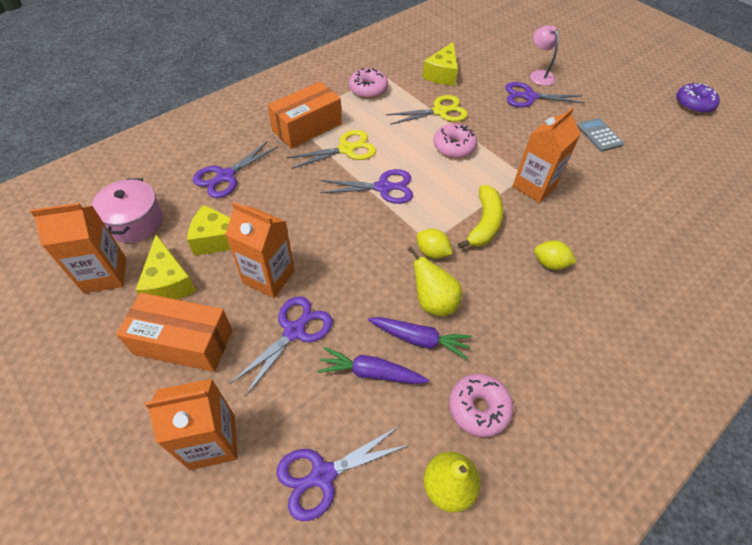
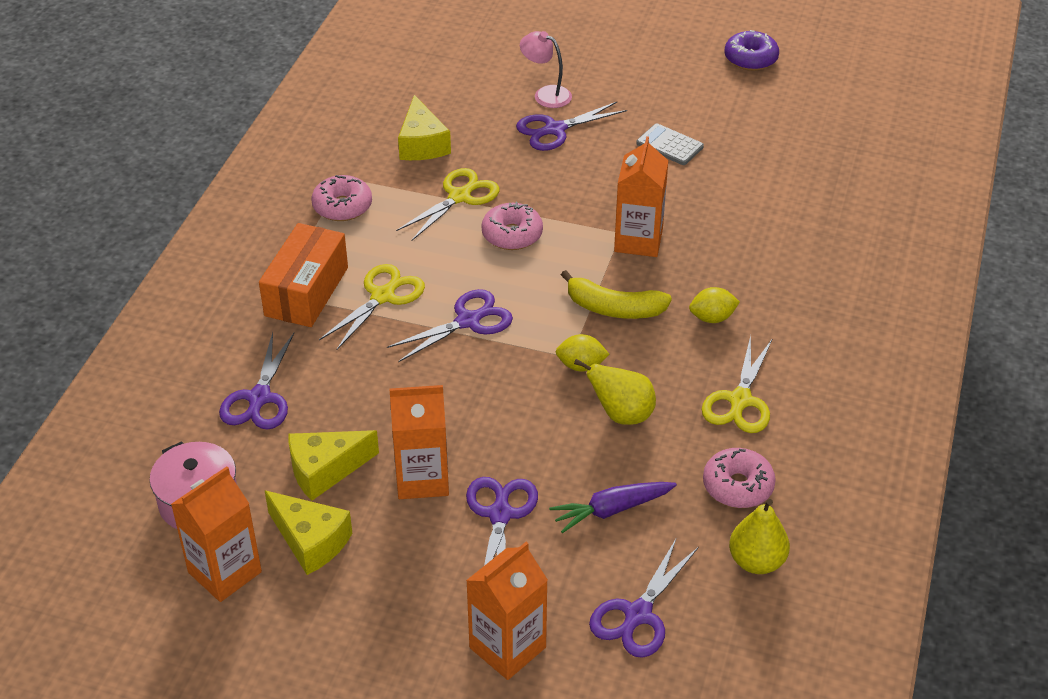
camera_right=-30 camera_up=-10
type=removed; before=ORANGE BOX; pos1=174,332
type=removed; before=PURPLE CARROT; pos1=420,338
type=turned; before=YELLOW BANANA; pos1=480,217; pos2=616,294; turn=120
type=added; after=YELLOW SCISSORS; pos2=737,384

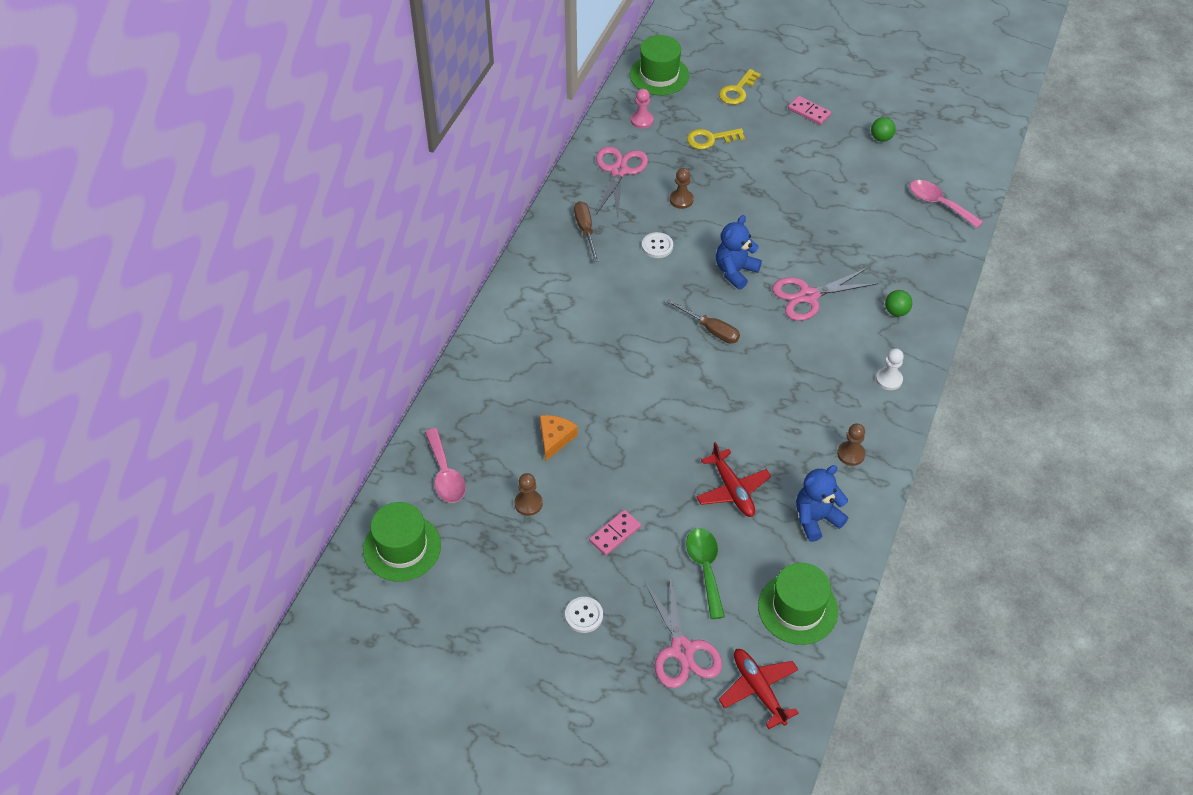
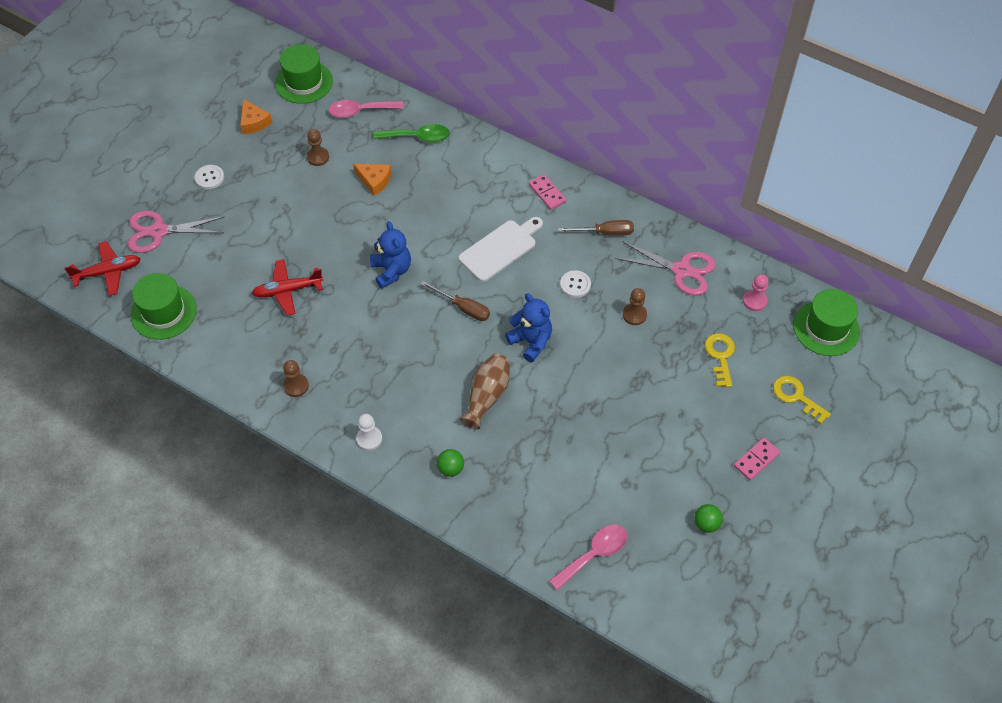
camera_right=100 camera_up=5
type=moved; before=PINK DOMINO; pos1=615,533; pos2=547,192
type=turned; before=BROWN SCREWDRIVER; pos1=703,321; pos2=455,301; turn=-105
type=moved; before=GREEN SPOON; pos1=705,573; pos2=412,133
type=replaced; before=PINK SCISSORS; after=BROWN VASE; pos1=825,294; pos2=485,391
type=moved; before=BLUE TEDDY BEAR; pos1=822,503; pos2=390,255
type=added; after=ORANGE CHEESE; pos2=256,116
type=added; after=WHITE CUTTING BOARD; pos2=501,249

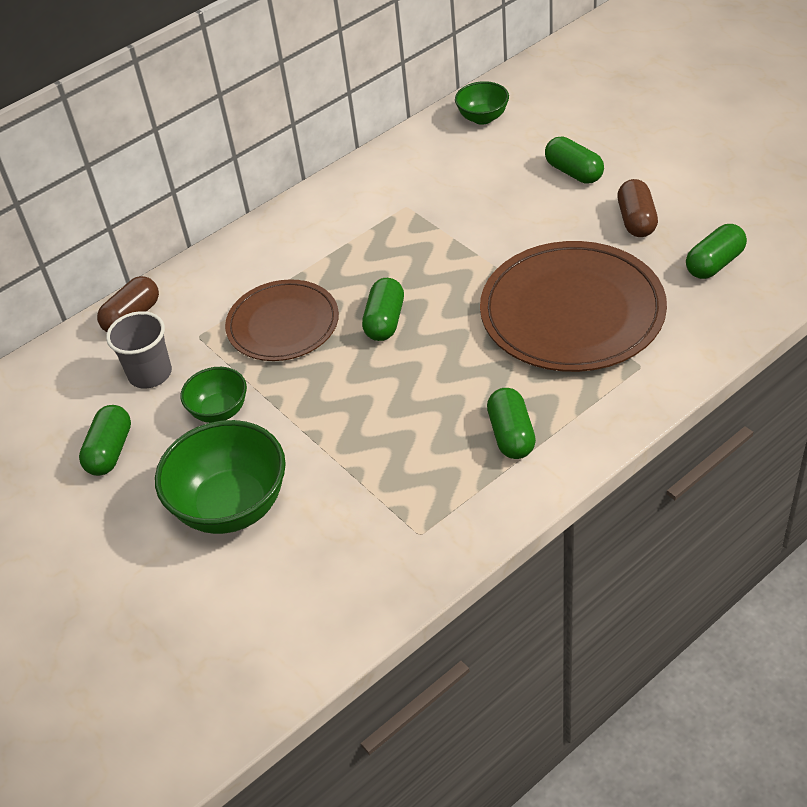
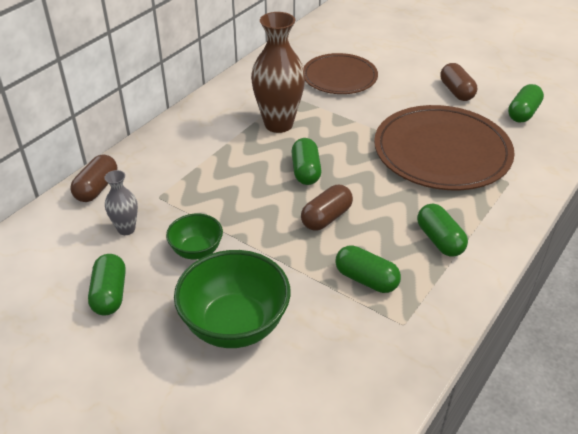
camera_right=-20 camera_up=-5
type=replaced; before=GREY CUP; after=GREY VASE; pos1=139,350; pos2=121,202
type=moved; before=BROWN PLATE; pos1=282,320; pos2=341,73
type=removed; before=GREEN BOWL; pos1=482,103
type=moved; before=GREEN CAPSULE; pos1=574,160; pos2=368,269
type=added; after=BROWN VASE; pos2=278,72
type=added; after=BROWN CAPSULE; pos2=327,208

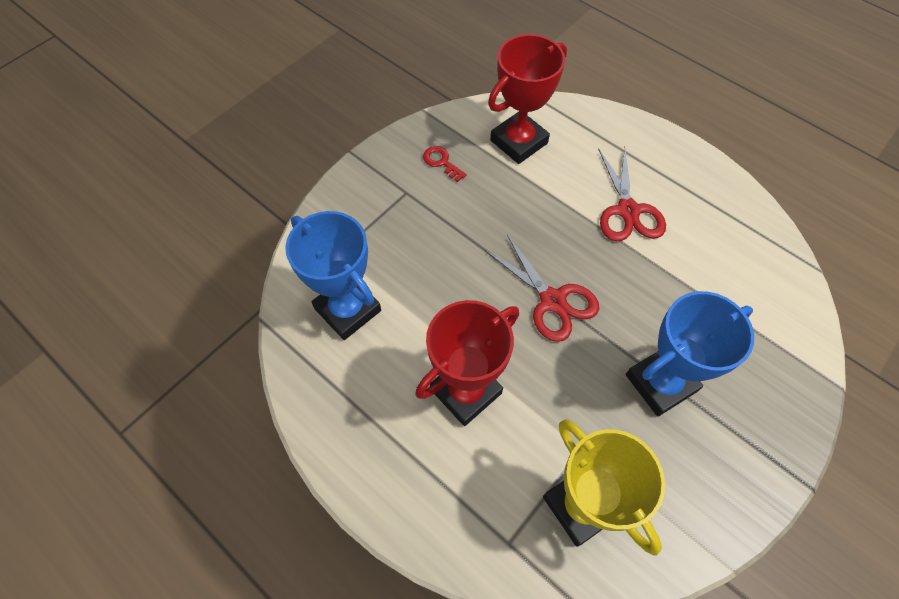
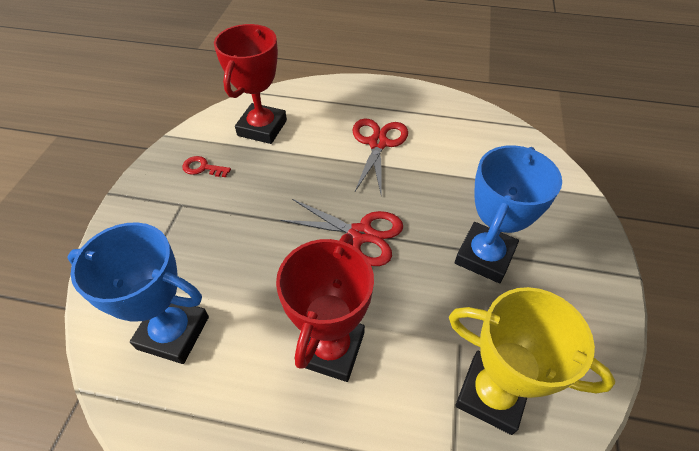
camera_right=-30 camera_up=-10
type=turned; before=RED SCISSORS; pos1=632,194; pos2=380,156; turn=-135

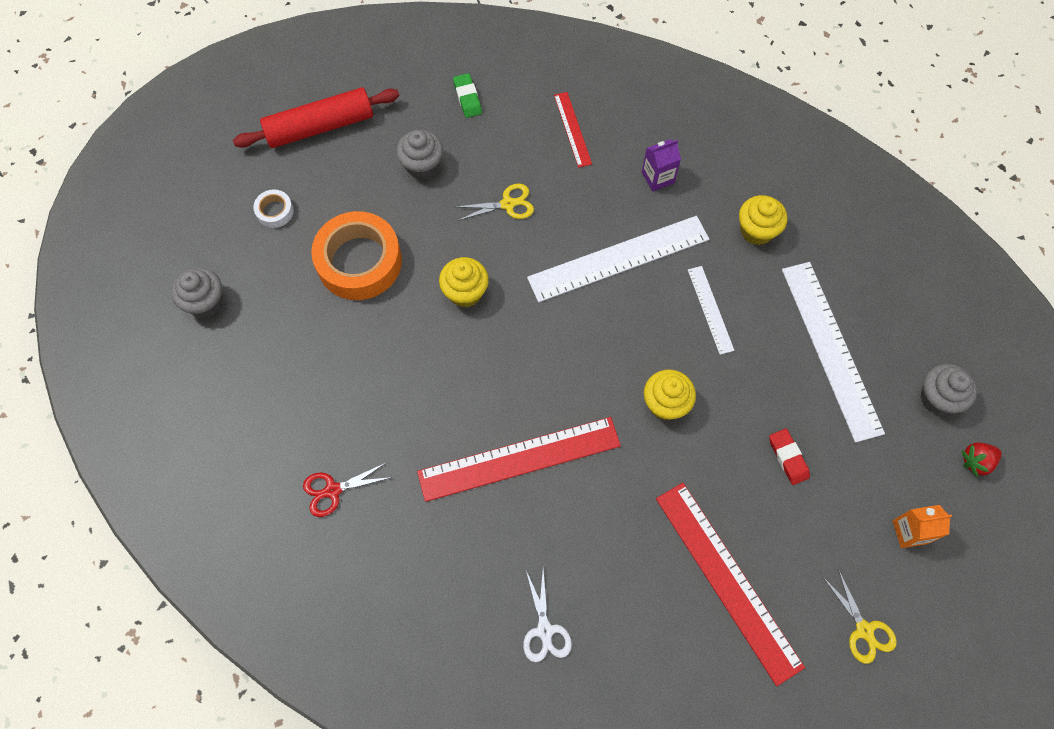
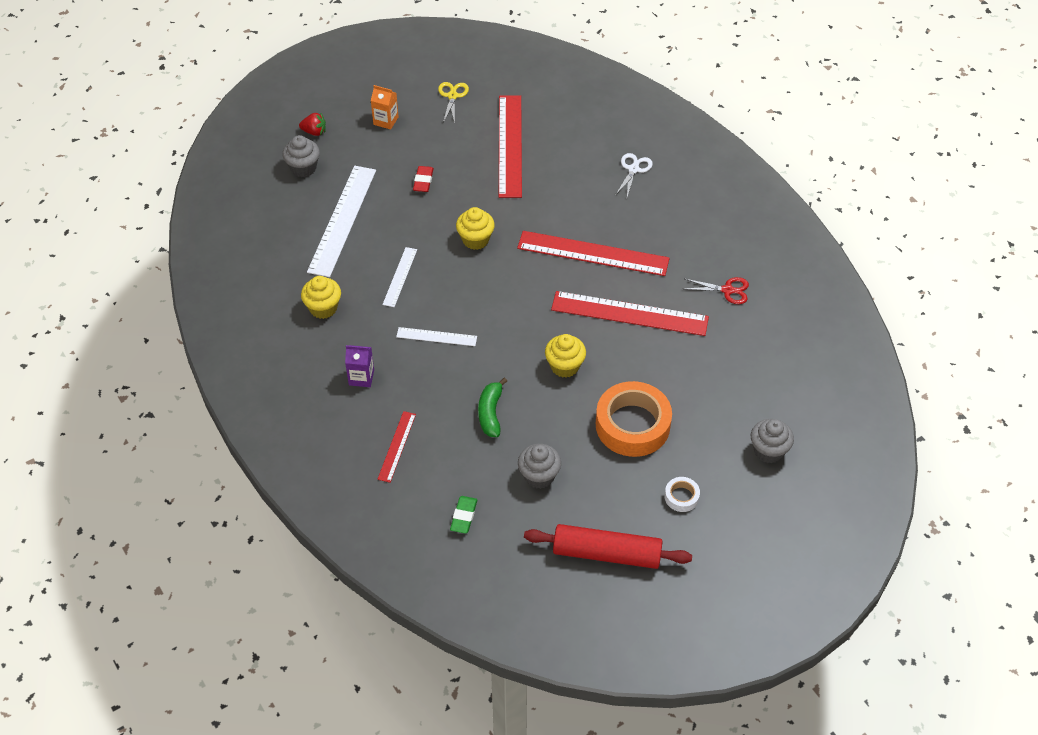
camera_right=-150 camera_up=-15
type=replaced; before=YELLOW SCISSORS; after=GREEN BANANA; pos1=495,202; pos2=492,407
type=resized; before=WHITE RULER; pos1=618,259; pos2=436,336; scale=0.51
type=added; after=RED RULER; pos2=630,313

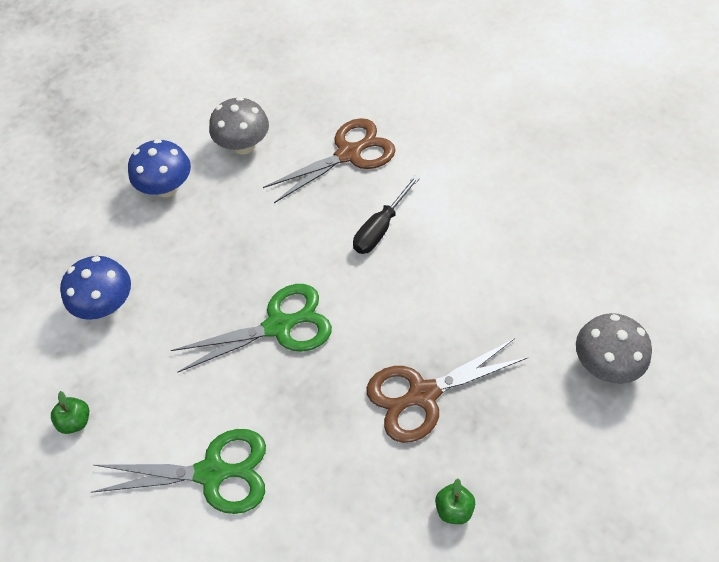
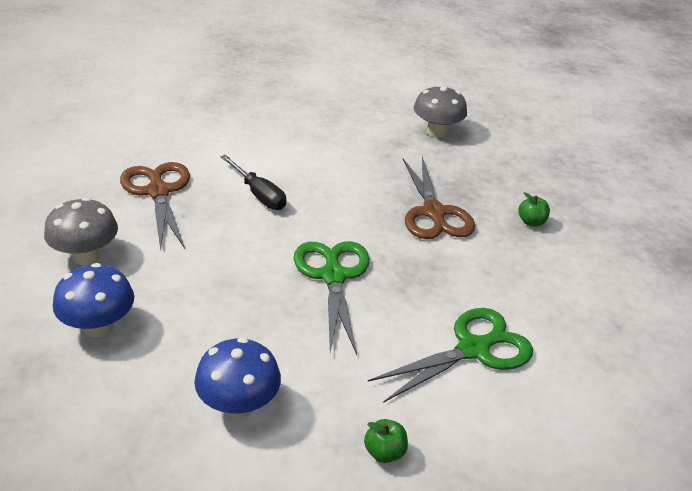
camera_right=-80 camera_up=-20
type=turned; before=GREEN SCISSORS; pos1=178,471; pos2=450,355; turn=45

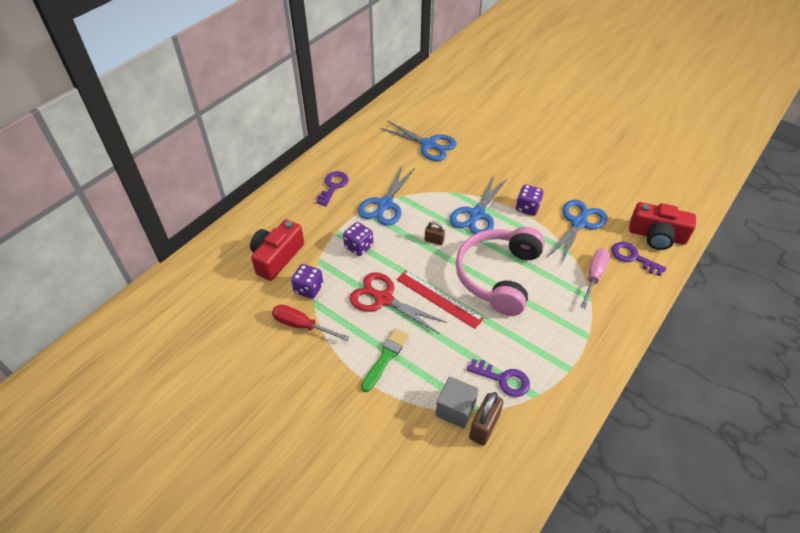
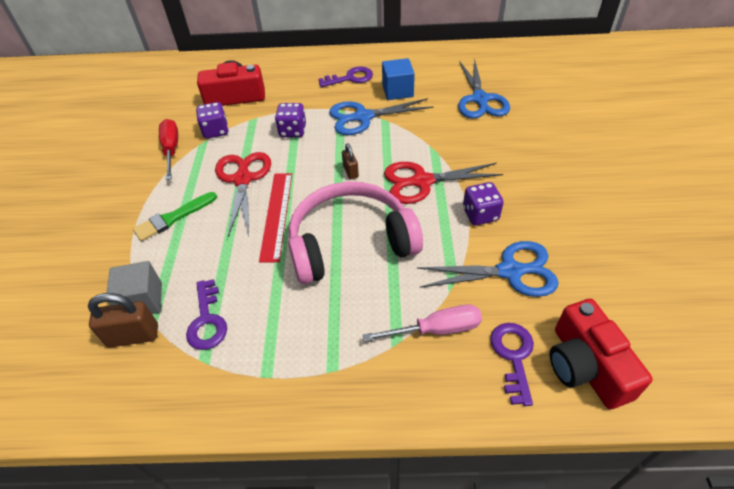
camera_right=55 camera_up=0
type=turned; before=GREEN BRUSH; pos1=385,360; pos2=175,216; turn=150
type=recoloured; before=BLUE SCISSORS; after=RED SCISSORS; pos1=478,205; pos2=443,183
type=added; after=BLUE CUBE; pos2=398,79

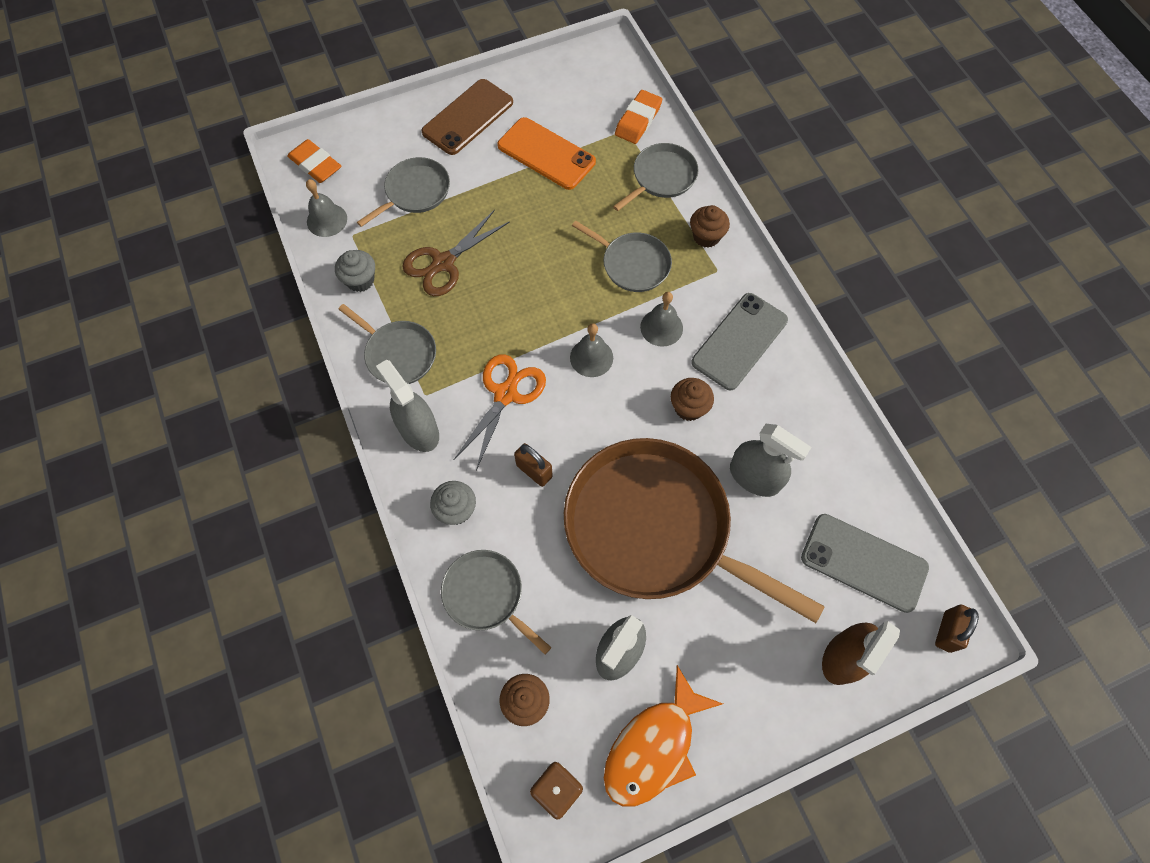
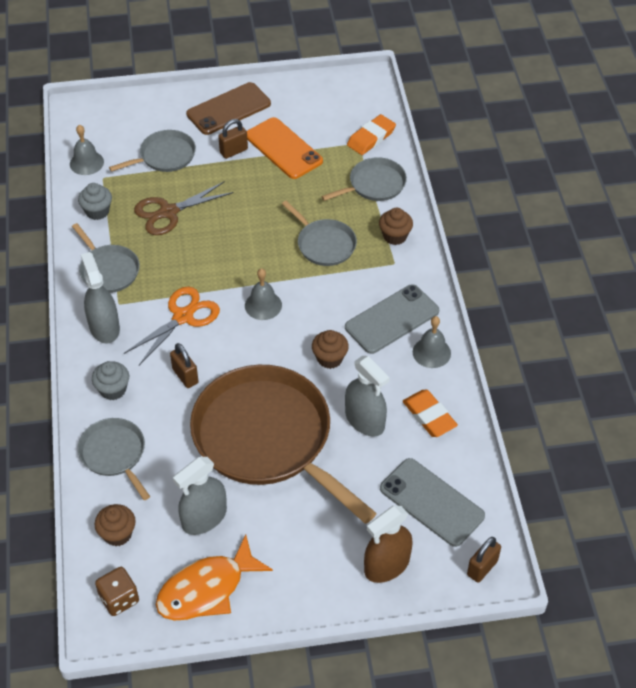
camera_right=15 camera_up=-15
type=moved; before=ORANGE ERASER; pos1=314,161; pos2=430,413
type=moved; before=GREY BELL; pos1=661,319; pos2=432,342
type=added; after=BROWN PADLOCK; pos2=233,139

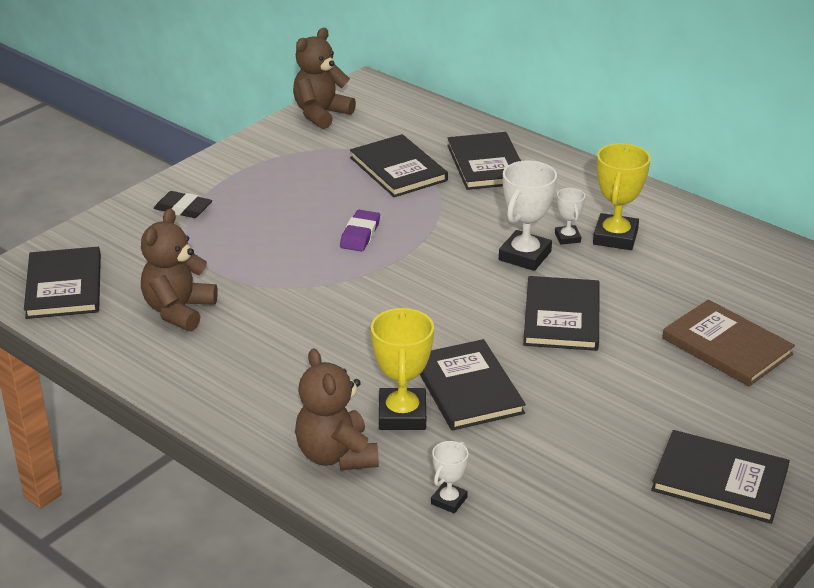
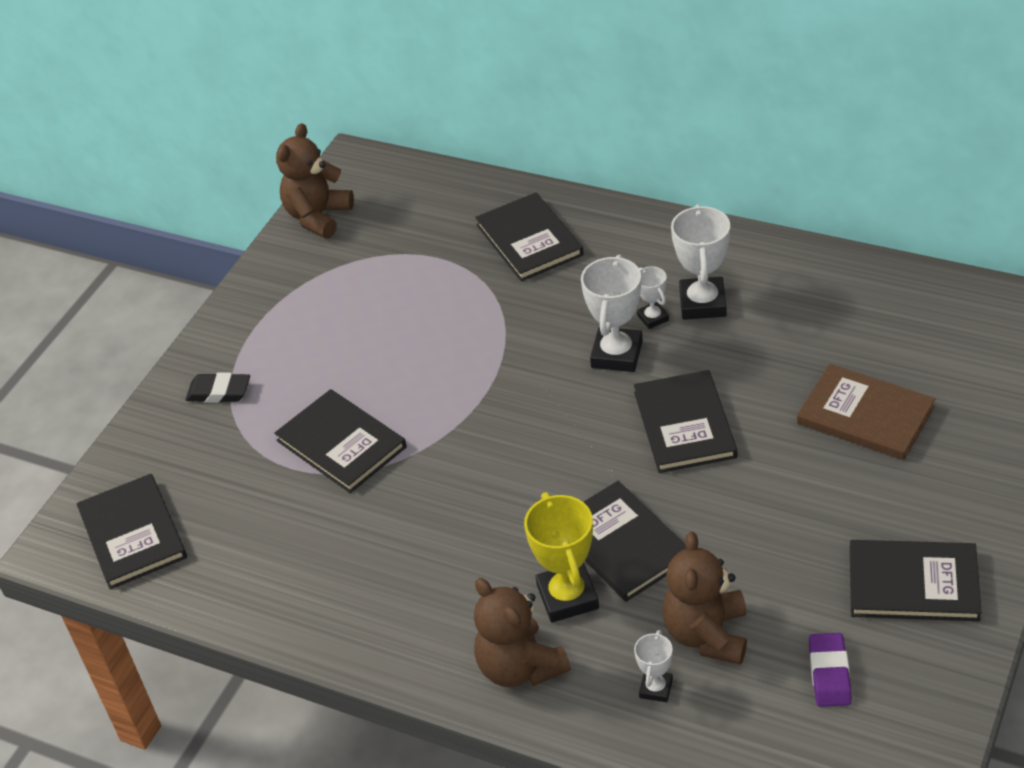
camera_right=-10 camera_up=10
type=moved; before=BROWN TEDDY BEAR; pos1=179,269; pos2=704,598
type=moved; before=PURPLE ERASER; pos1=360,231; pos2=830,670
type=moved; before=BLACK BOOK; pos1=399,165; pos2=340,441
type=recoloured; before=YELLOW TROPHY; after=WHITE TROPHY; pos1=622,196; pos2=700,262

